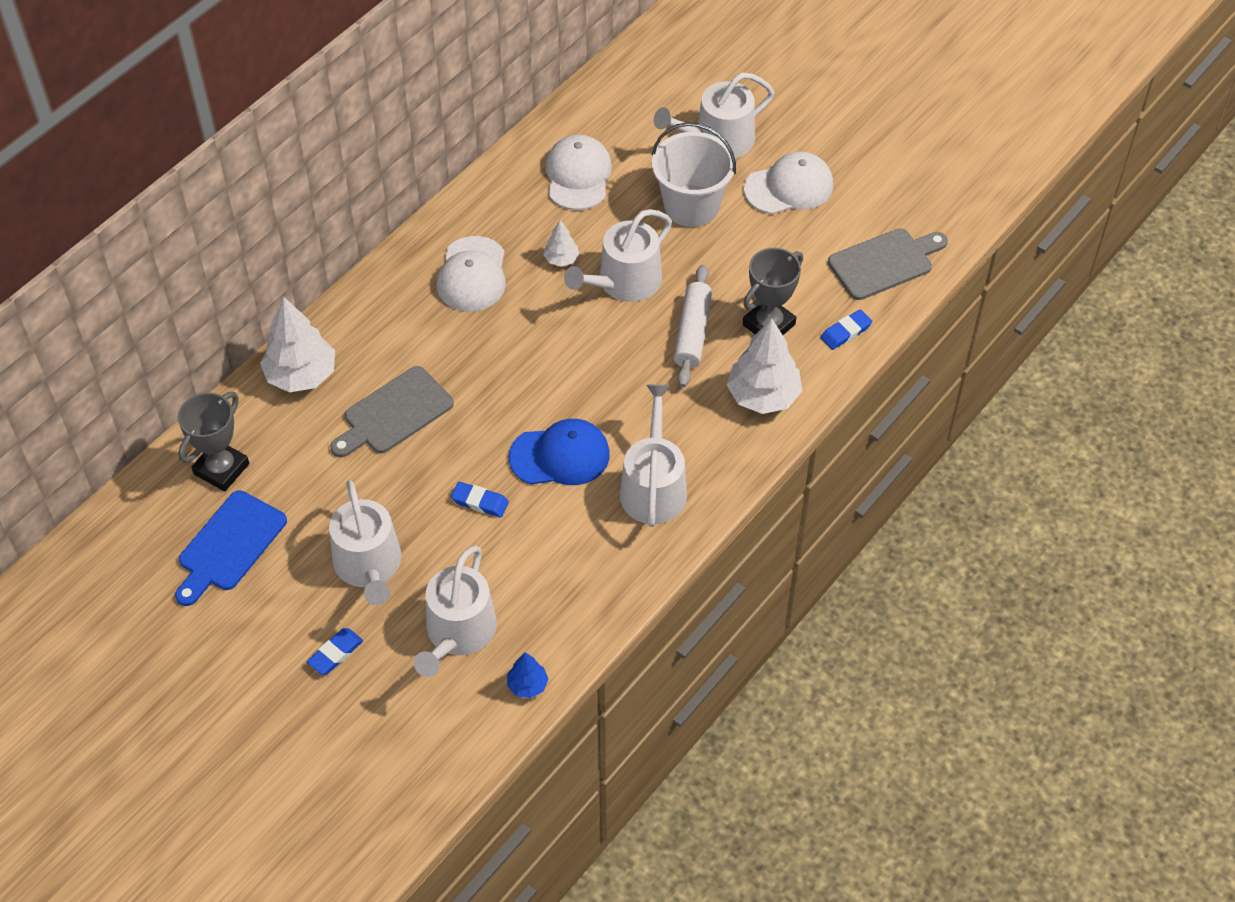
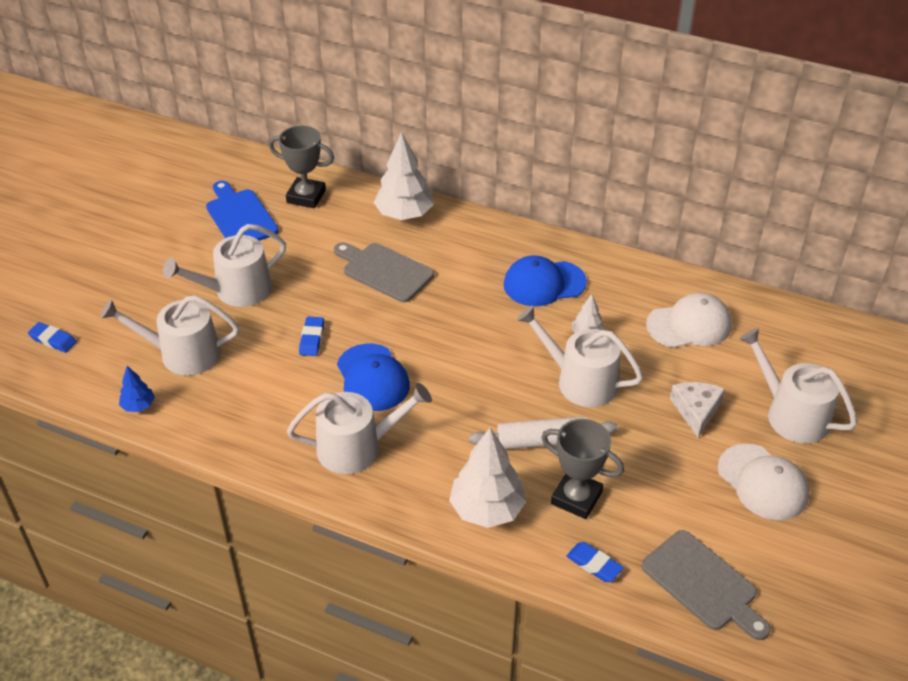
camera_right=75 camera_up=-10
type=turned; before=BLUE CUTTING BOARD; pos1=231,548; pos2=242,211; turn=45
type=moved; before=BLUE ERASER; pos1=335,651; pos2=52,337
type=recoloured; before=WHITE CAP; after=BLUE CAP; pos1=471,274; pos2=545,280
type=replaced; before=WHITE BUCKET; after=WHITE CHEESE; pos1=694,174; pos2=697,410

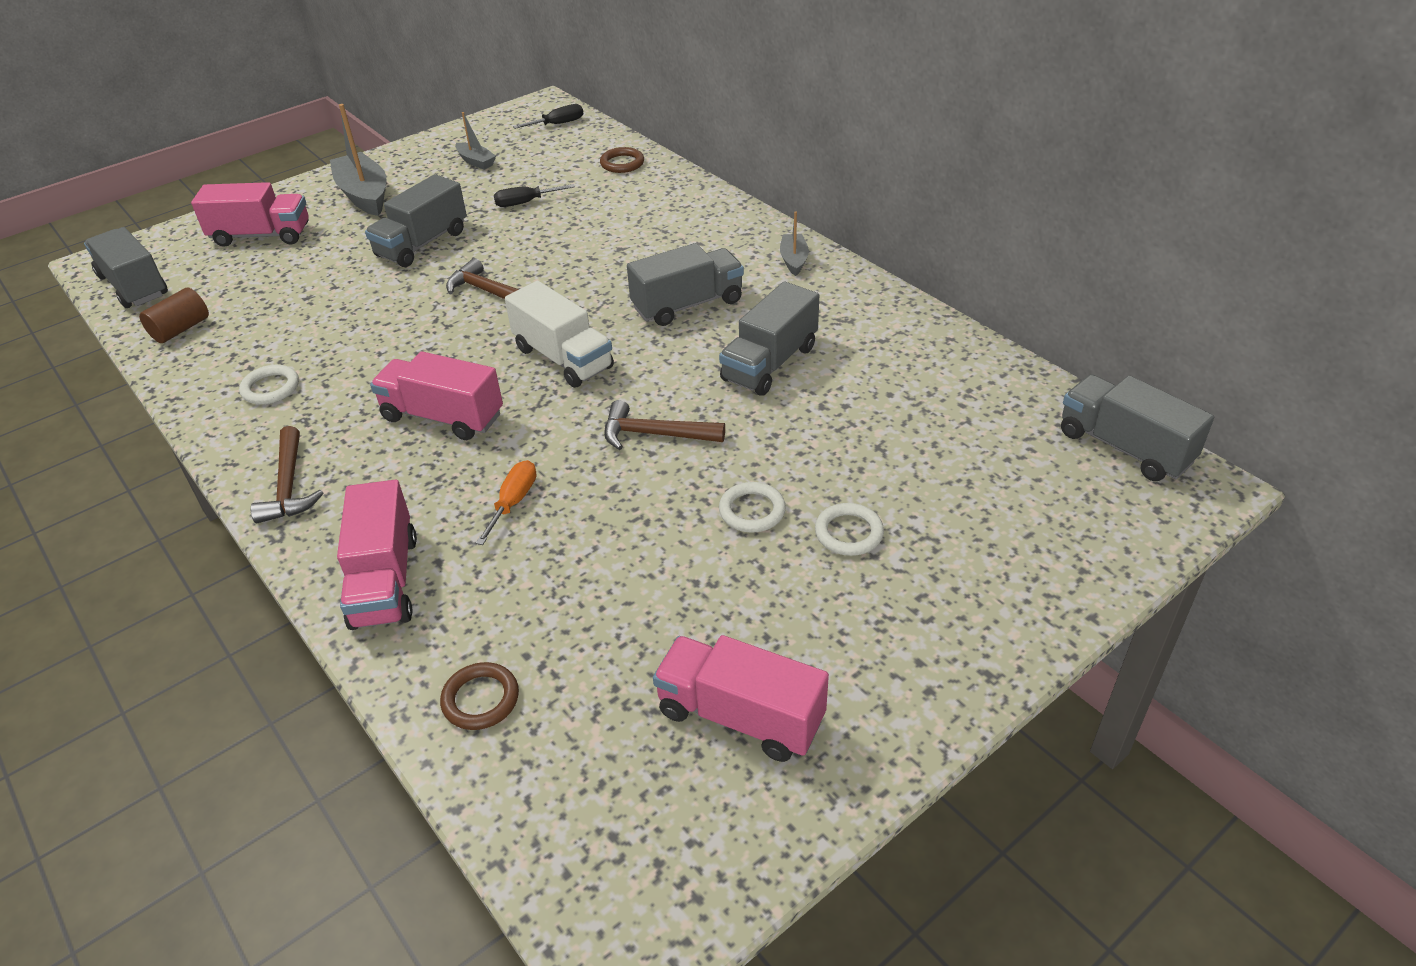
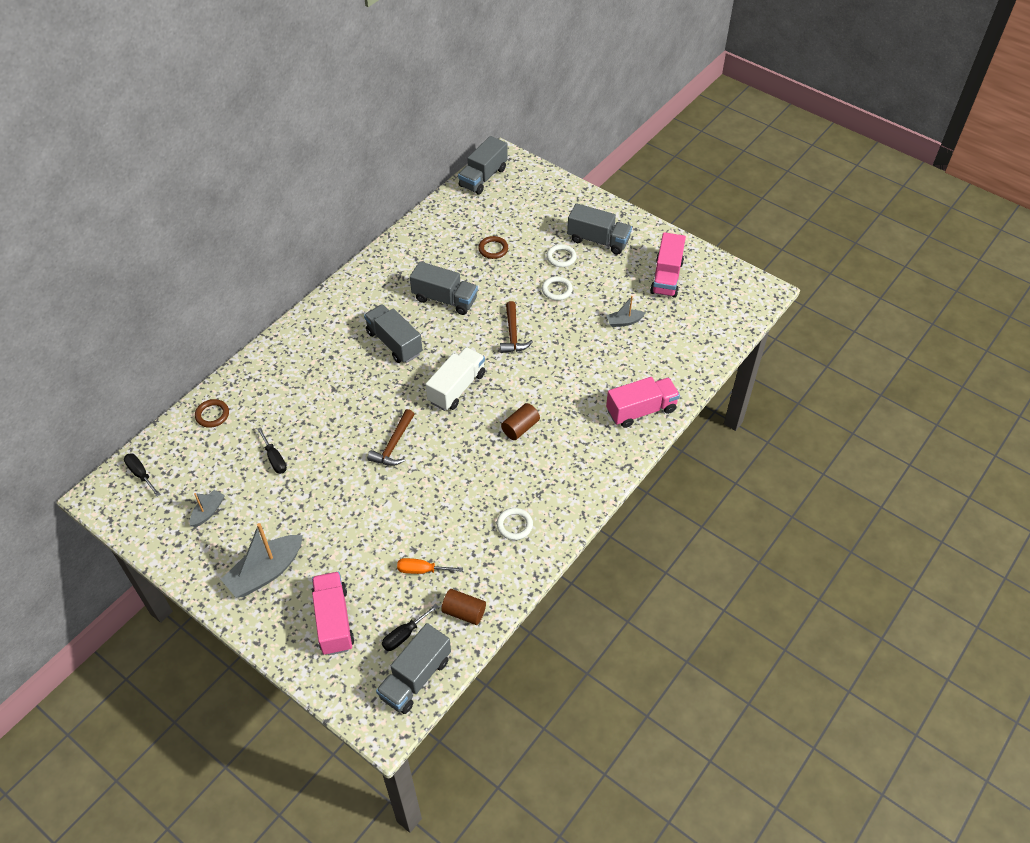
camera_right=-105 camera_up=10
type=removed; before=BROWN HAMMER; pos1=287,474
type=moved; before=GREY TRUCK; pos1=416,220; pos2=599,229
type=replaced; before=PINK TRUCK; after=BROWN CYLINDER; pos1=436,395; pos2=520,421
type=moved; before=BROWN RING; pos1=479,696; pos2=493,247
type=moved; before=ORANGE SCREWDRIVER; pos1=506,502; pos2=430,566
type=moved; before=GREY BOAT; pos1=794,243; pos2=625,311
type=added; after=BLACK SCREWDRIVER; pos2=410,627

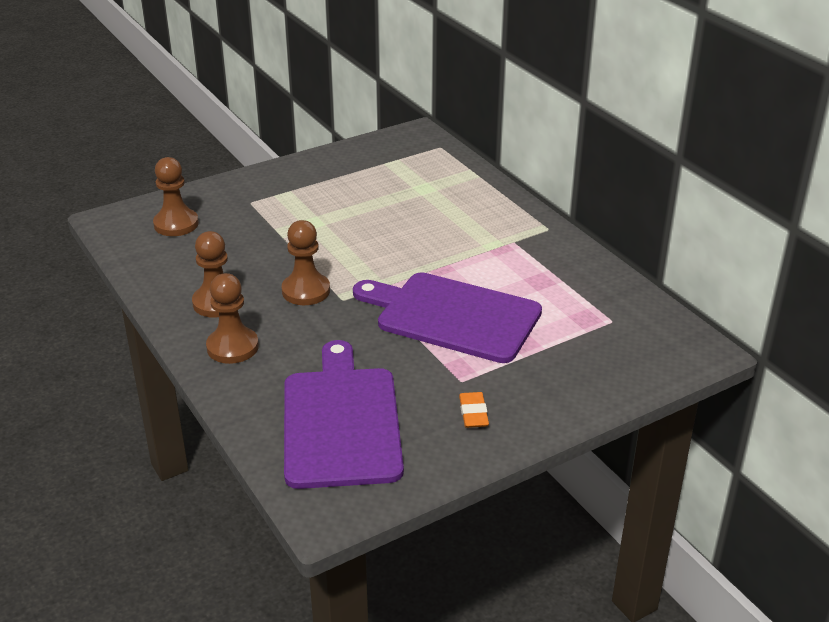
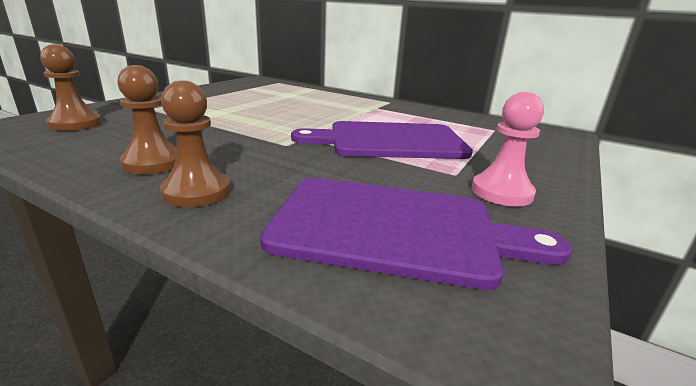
camera_right=-30 camera_up=-10
type=removed; before=BROWN PAWN; pos1=306,262
type=turned; before=PURPLE CUTTING BOARD; pos1=344,414; pos2=416,234; turn=135
type=replaced; before=ORANGE ERASER; after=PINK PAWN; pos1=474,410; pos2=508,149

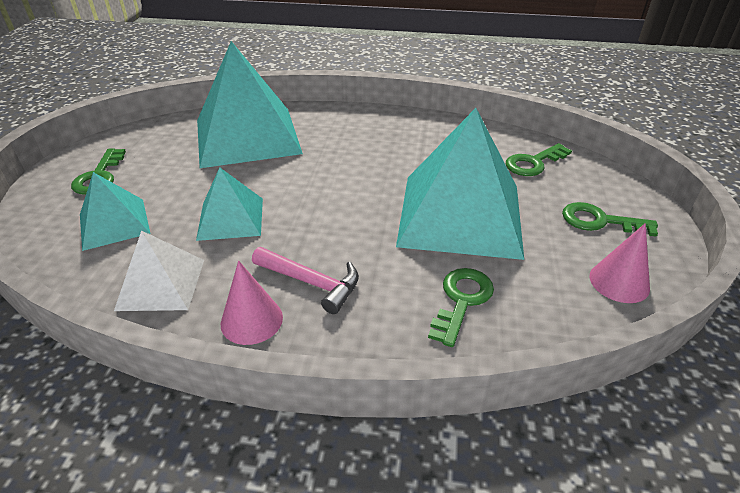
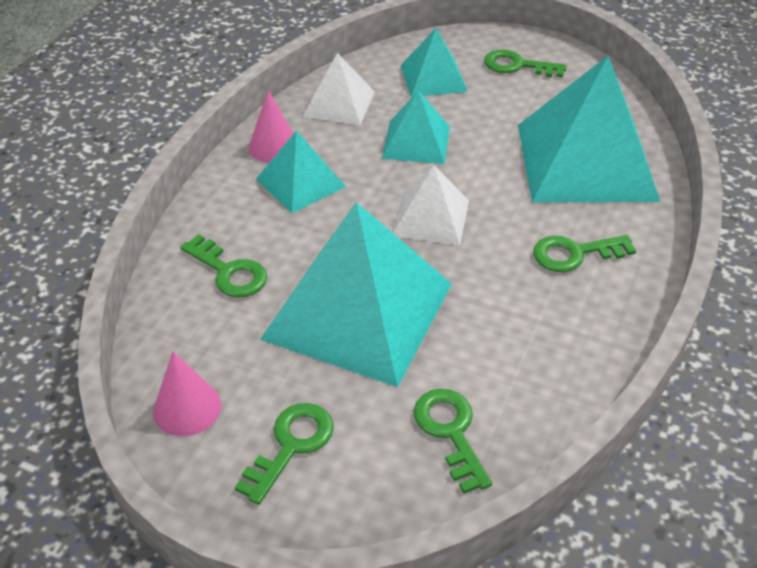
camera_right=105 camera_up=5
type=replaced; before=PINK HAMMER; after=TURQUOISE PYRAMID; pos1=305,280; pos2=301,171
type=added; after=WHITE PYRAMID; pos2=430,205
type=added; after=GREEN KEY; pos2=584,253

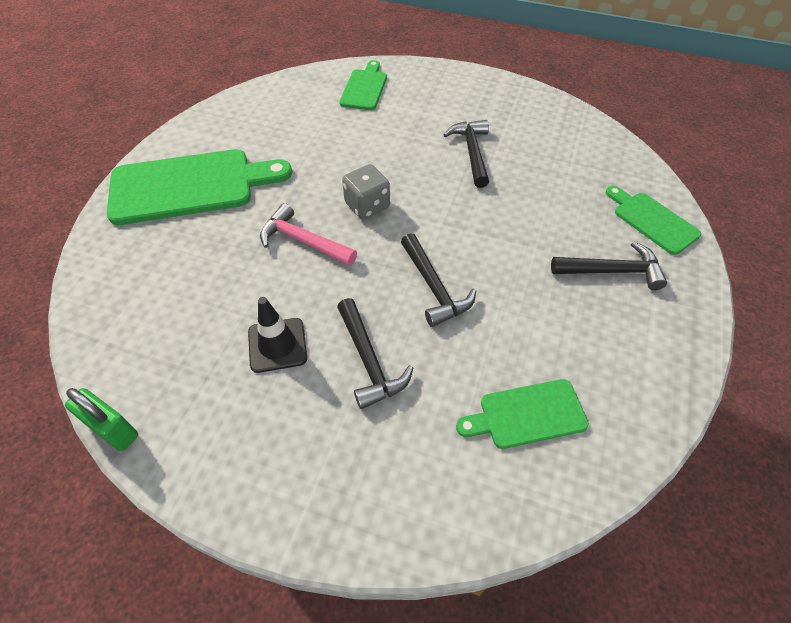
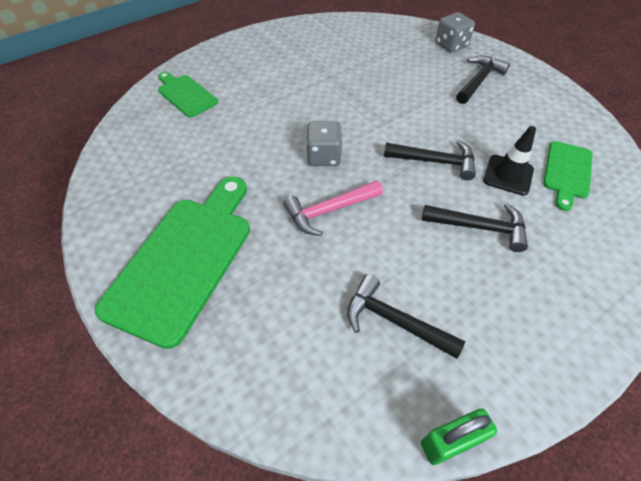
camera_right=-55 camera_up=0
type=moved; before=BLACK TRAFFIC CONE; pos1=277,335; pos2=509,161
type=moved; before=BLACK HAMMER; pos1=466,154; pos2=406,316
type=replaced; before=GREEN CUTTING BOARD; after=GREY DICE; pos1=653,220; pos2=455,32

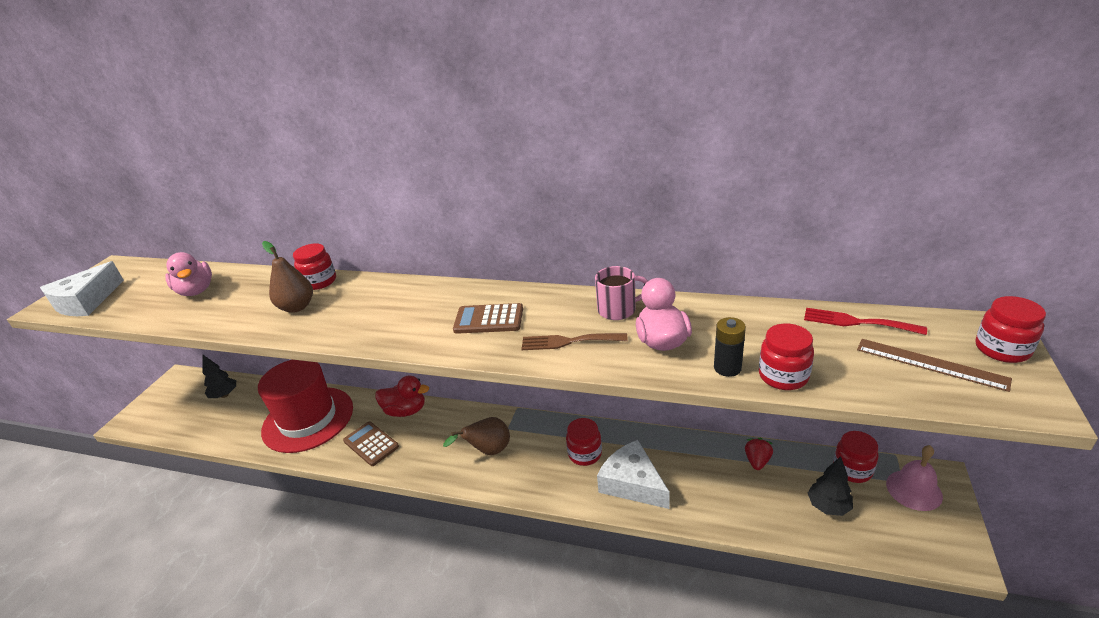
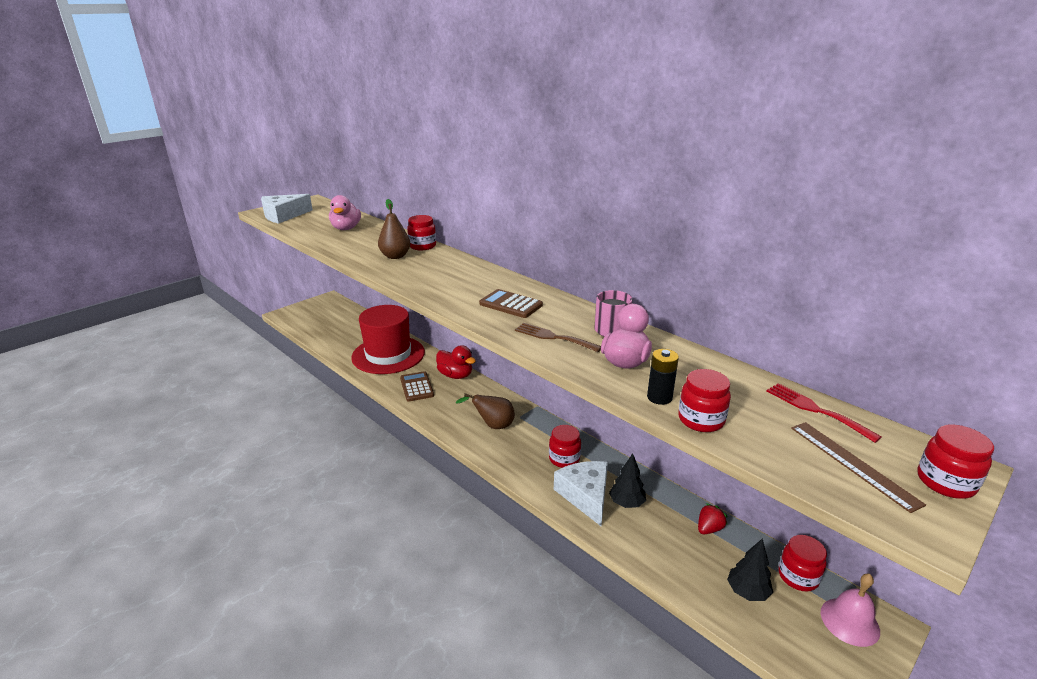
camera_right=25 camera_up=-5
type=moved; before=BLACK TREE; pos1=219,376; pos2=627,480

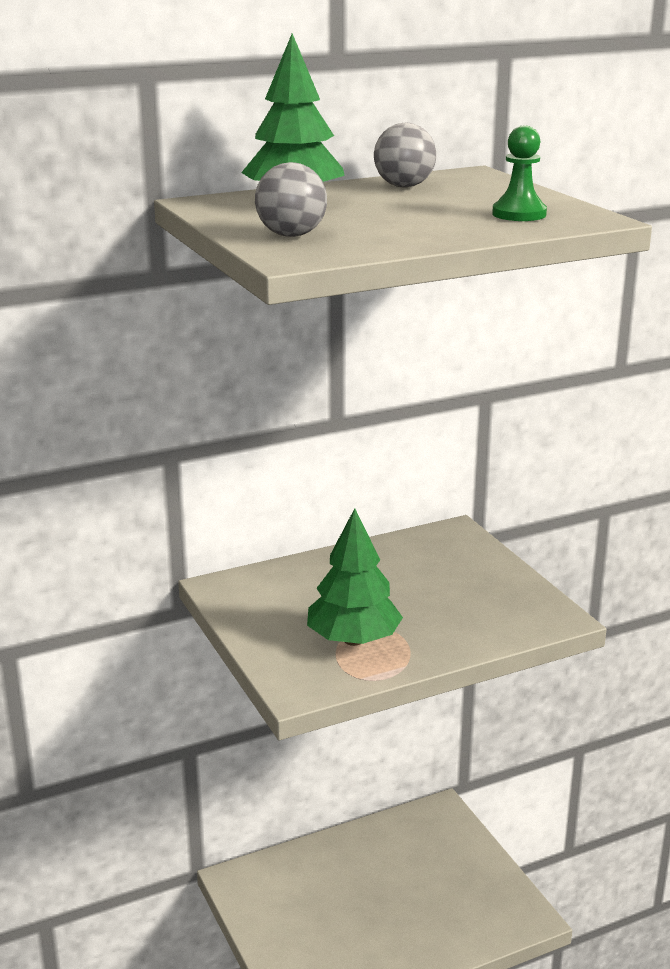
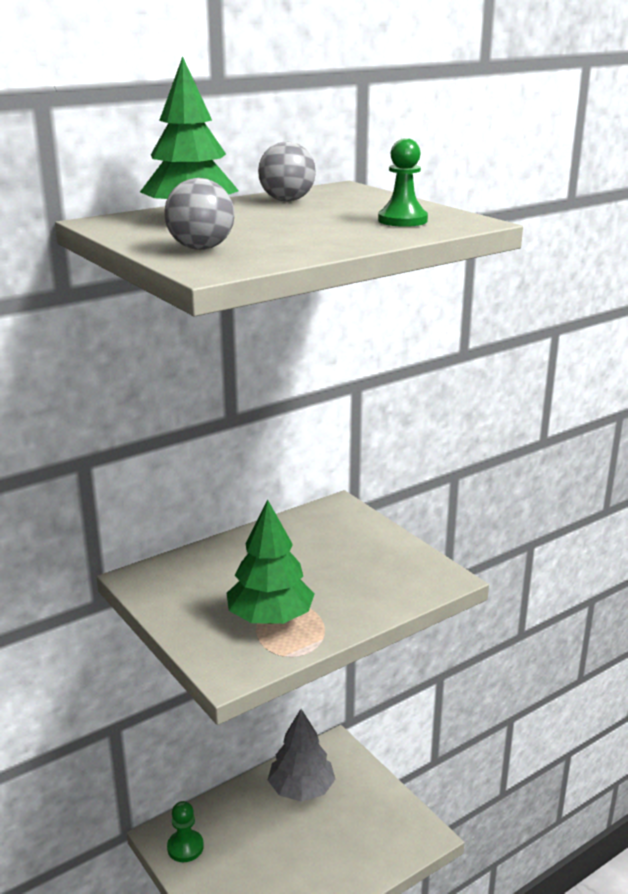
camera_right=-10 camera_up=0
type=added; after=GREEN PAWN; pos2=185,831
type=added; after=GREY TREE; pos2=301,755

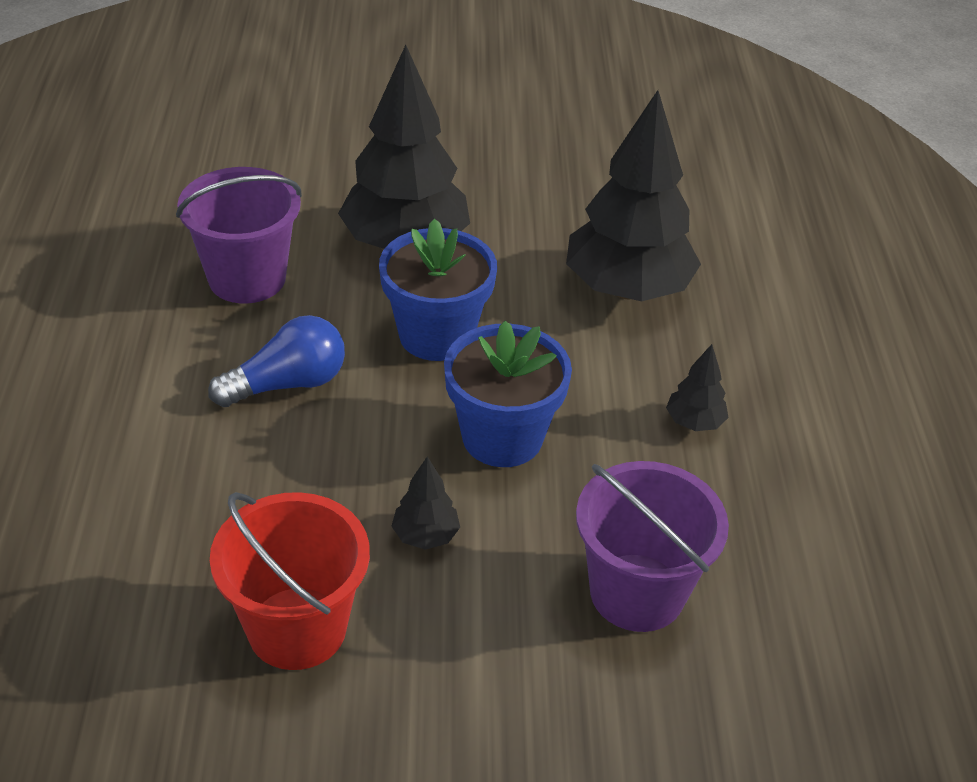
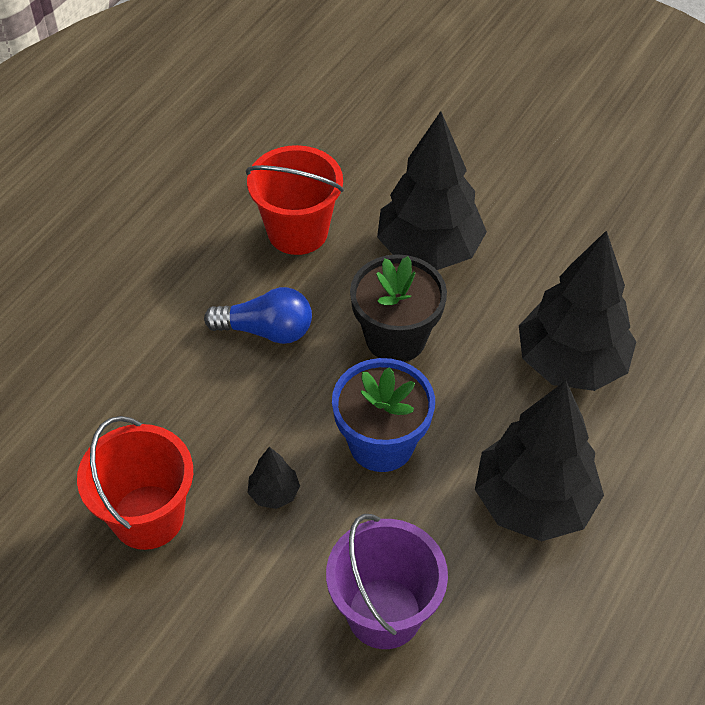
camera_right=35 camera_up=10
type=recoloured; before=PURPLE BUCKET; after=RED BUCKET; pos1=239,235; pos2=295,200
type=recoloured; before=BLUE FLOWER POT; after=BLACK FLOWER POT; pos1=438,290; pos2=398,308
type=resized; before=BLACK TREE; pos1=697,387; pos2=539,461; scale=2.37

